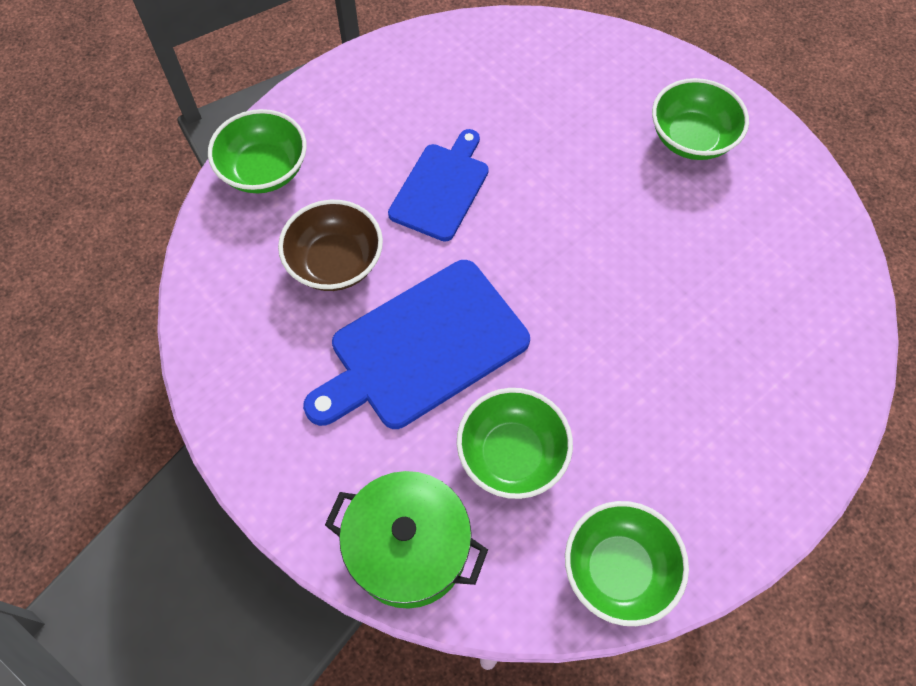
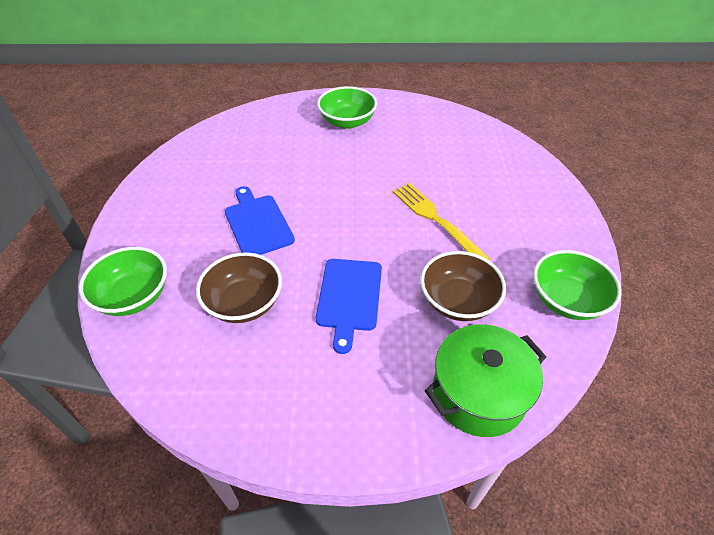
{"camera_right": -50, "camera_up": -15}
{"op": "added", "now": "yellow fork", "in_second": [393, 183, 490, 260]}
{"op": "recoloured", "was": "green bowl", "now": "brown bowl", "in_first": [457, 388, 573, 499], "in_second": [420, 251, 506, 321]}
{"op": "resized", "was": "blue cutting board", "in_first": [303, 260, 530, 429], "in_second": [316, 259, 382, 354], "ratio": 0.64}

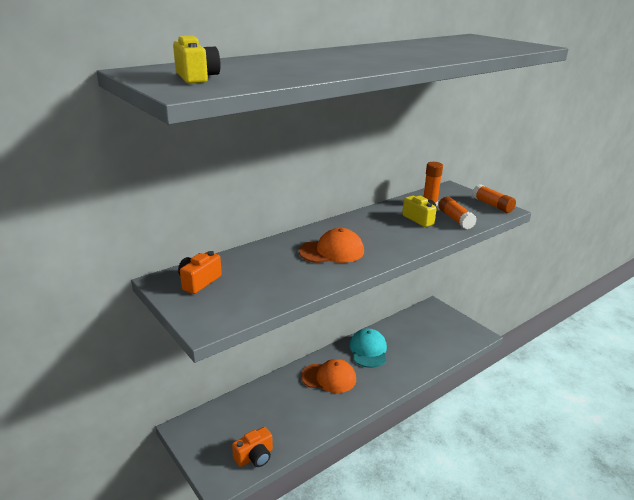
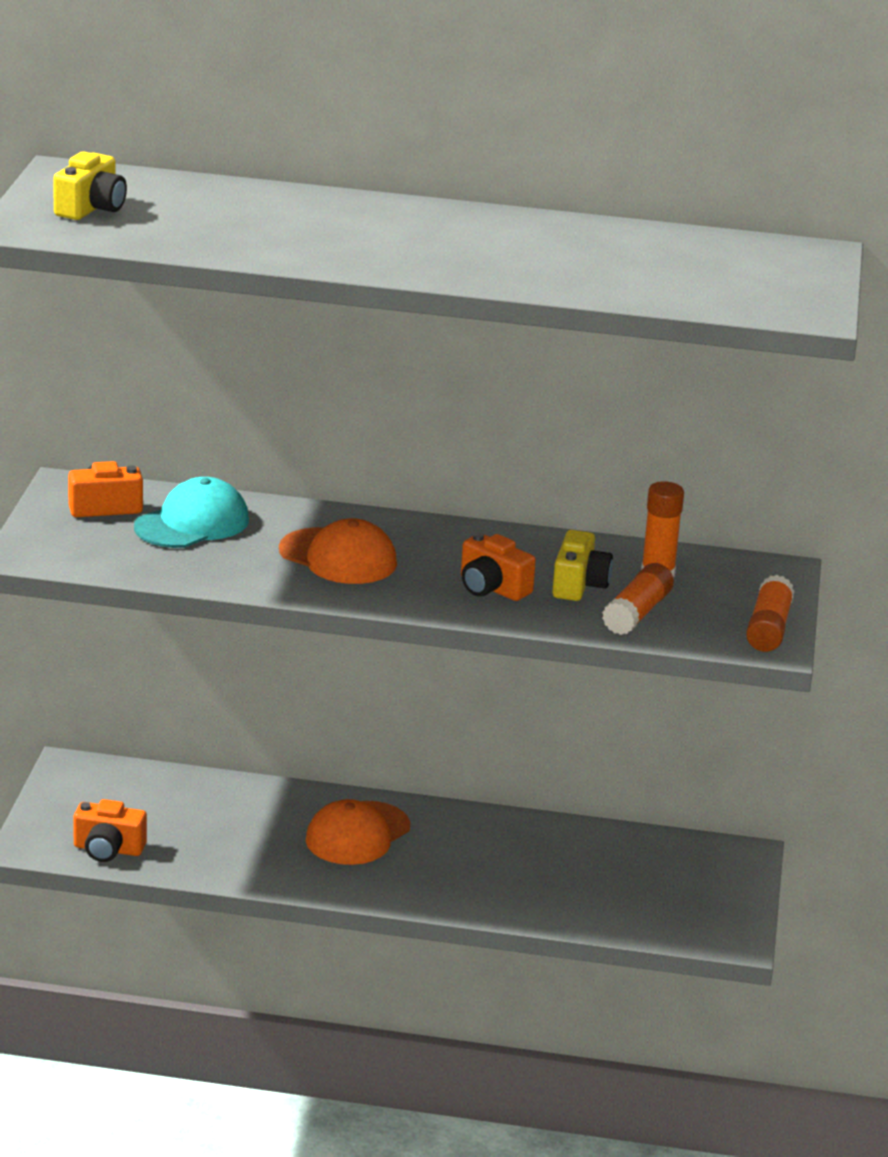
{"camera_right": 45, "camera_up": 0}
{"op": "added", "now": "orange camera", "in_second": [461, 533, 536, 601]}
{"op": "moved", "was": "turquoise cap", "in_first": [350, 328, 387, 368], "in_second": [134, 477, 249, 548]}
{"op": "turned", "was": "orange cap", "in_first": [301, 359, 356, 393], "in_second": [306, 799, 410, 865], "clockwise": 75}

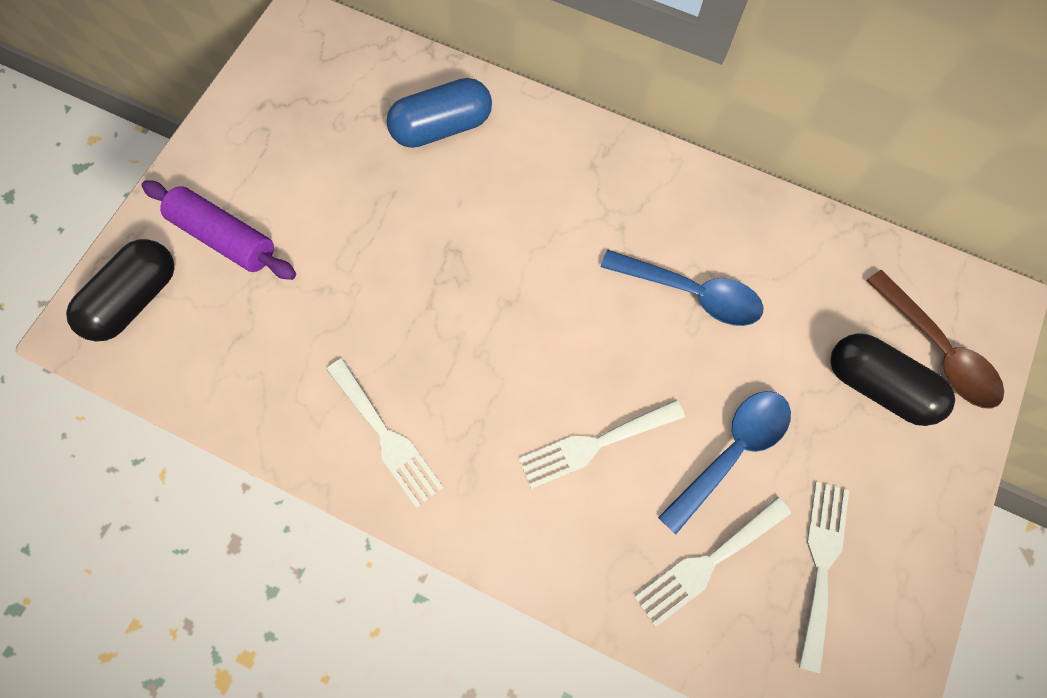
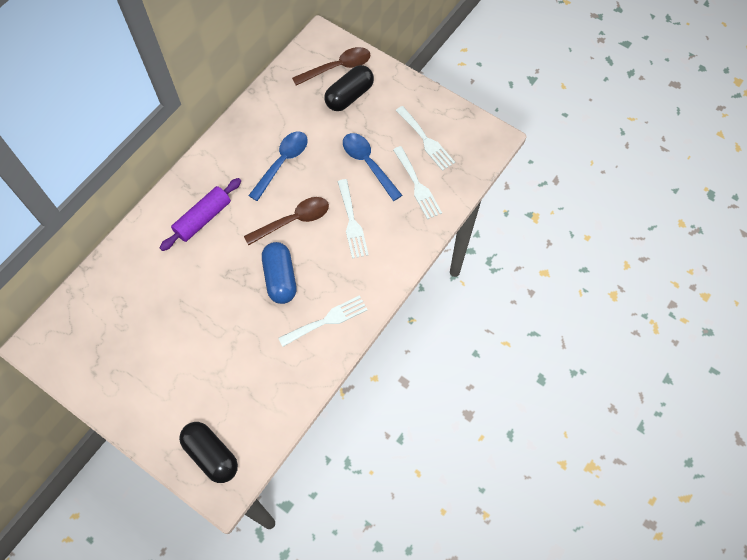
{"camera_right": -80, "camera_up": -5}
{"op": "added", "now": "brown spoon", "in_second": [244, 197, 329, 245]}
{"op": "moved", "was": "purple rolling pin", "in_first": [142, 180, 296, 280], "in_second": [160, 178, 241, 251]}
{"op": "moved", "was": "blue capsule", "in_first": [387, 78, 492, 148], "in_second": [262, 242, 296, 304]}
{"op": "turned", "was": "white fork", "in_first": [799, 482, 849, 674], "in_second": [395, 106, 455, 171], "clockwise": -150}

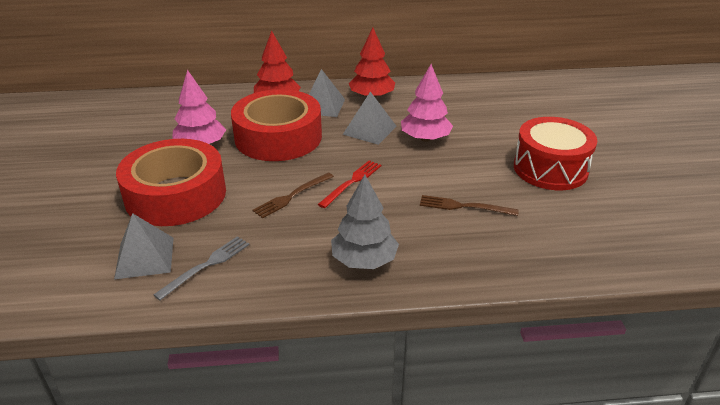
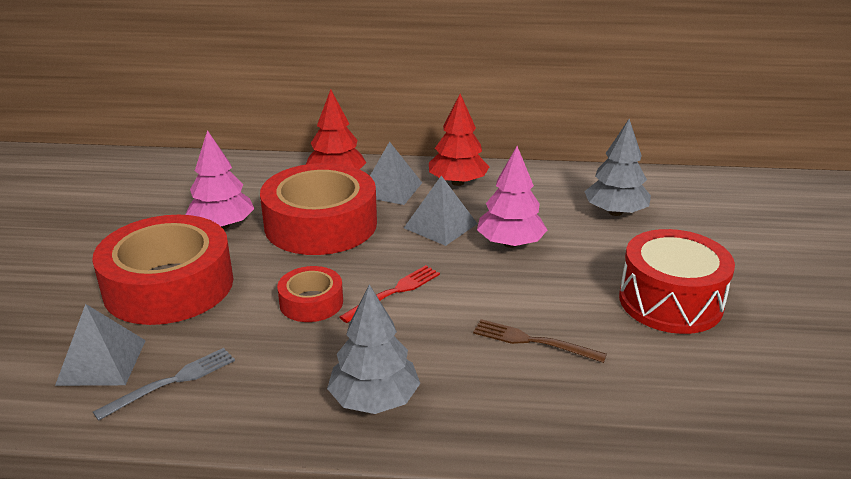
{"camera_right": 10, "camera_up": -5}
{"op": "added", "now": "grey tree", "in_second": [584, 119, 651, 216]}
{"op": "replaced", "was": "brown fork", "now": "red tape", "in_first": [252, 173, 334, 219], "in_second": [277, 266, 343, 322]}

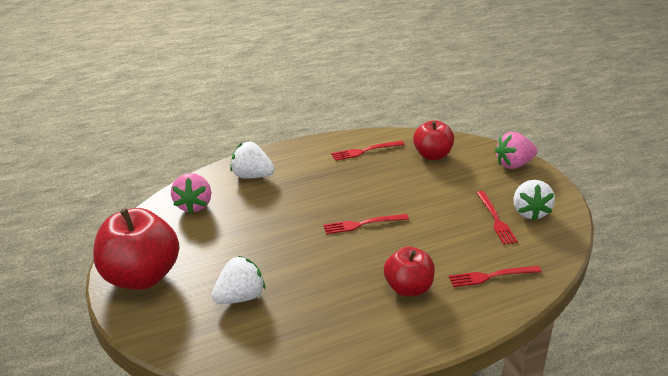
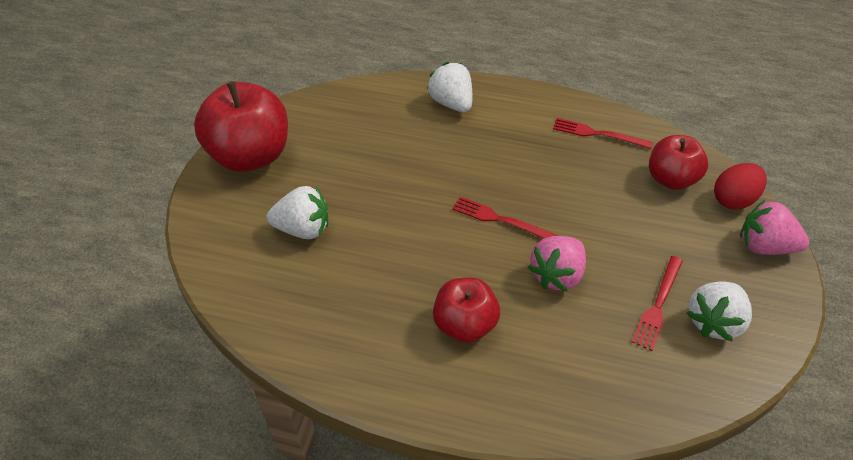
{"camera_right": 40, "camera_up": 15}
{"op": "removed", "was": "red fork", "in_first": [449, 266, 542, 287]}
{"op": "added", "now": "red egg", "in_second": [714, 163, 767, 209]}
{"op": "moved", "was": "pink strawberry", "in_first": [171, 173, 211, 214], "in_second": [528, 236, 586, 292]}

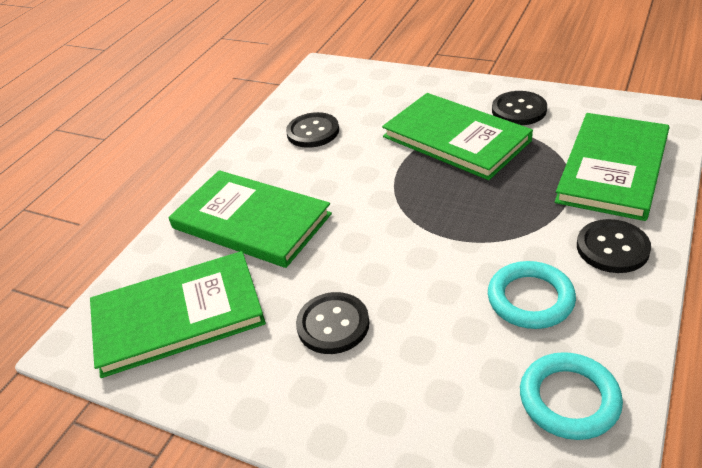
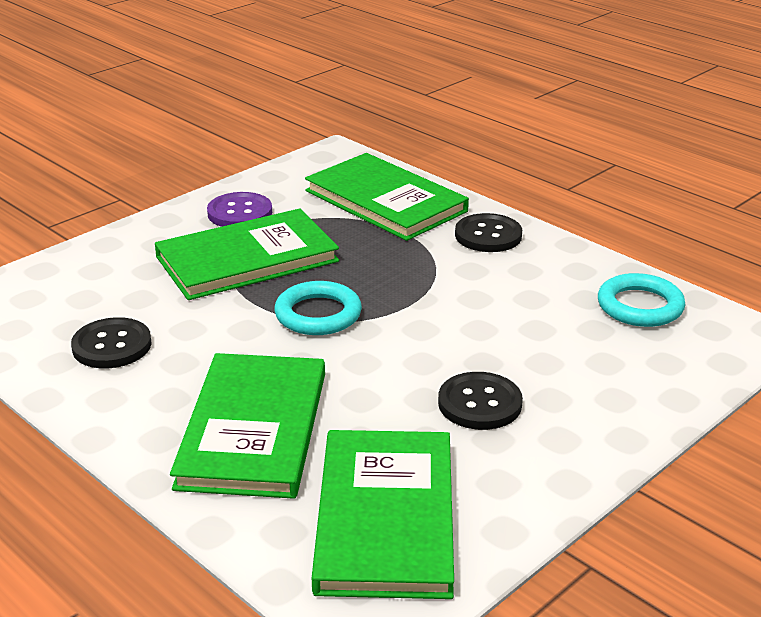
{"camera_right": -75, "camera_up": -10}
{"op": "moved", "was": "turquoise ring", "in_first": [488, 261, 576, 329], "in_second": [274, 281, 362, 335]}
{"op": "recoloured", "was": "black button", "now": "purple button", "in_first": [492, 91, 547, 125], "in_second": [207, 192, 272, 227]}
{"op": "turned", "was": "green book", "in_first": [169, 170, 332, 268], "in_second": [170, 353, 325, 499], "clockwise": -45}

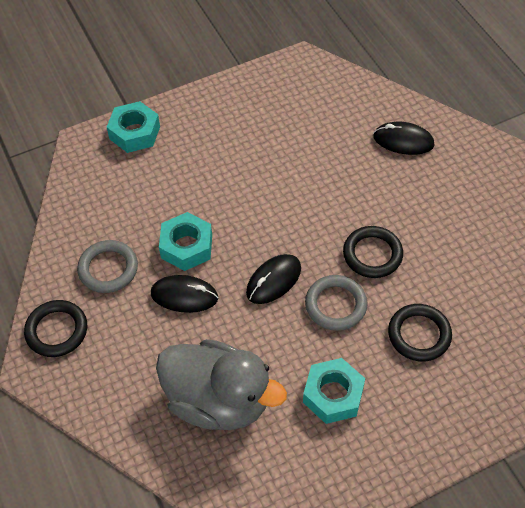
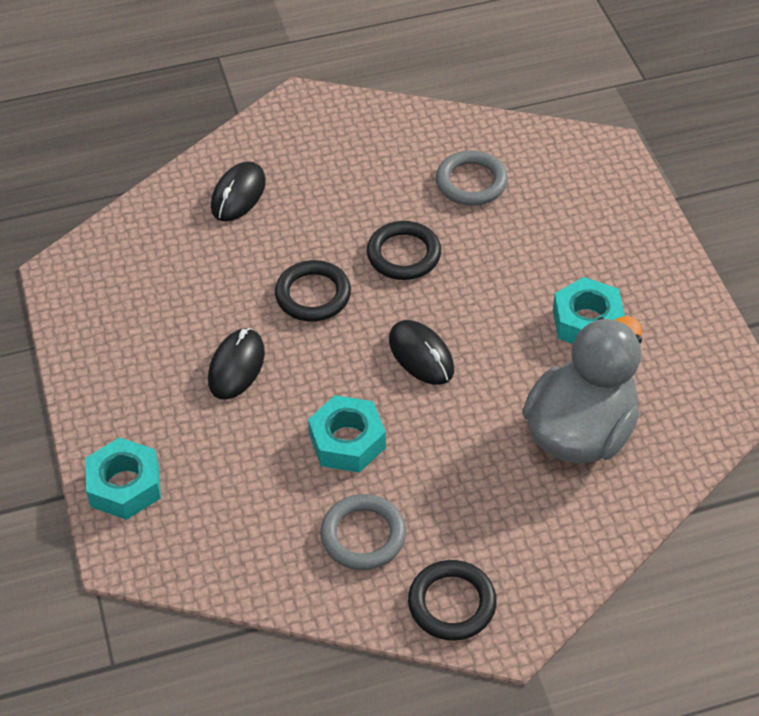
{"camera_right": -80, "camera_up": -5}
{"op": "moved", "was": "black mouse", "in_first": [151, 275, 218, 313], "in_second": [208, 328, 265, 400]}
{"op": "moved", "was": "grey ring", "in_first": [305, 275, 368, 331], "in_second": [436, 150, 508, 206]}
{"op": "moved", "was": "black ring", "in_first": [388, 304, 452, 362], "in_second": [275, 260, 351, 322]}

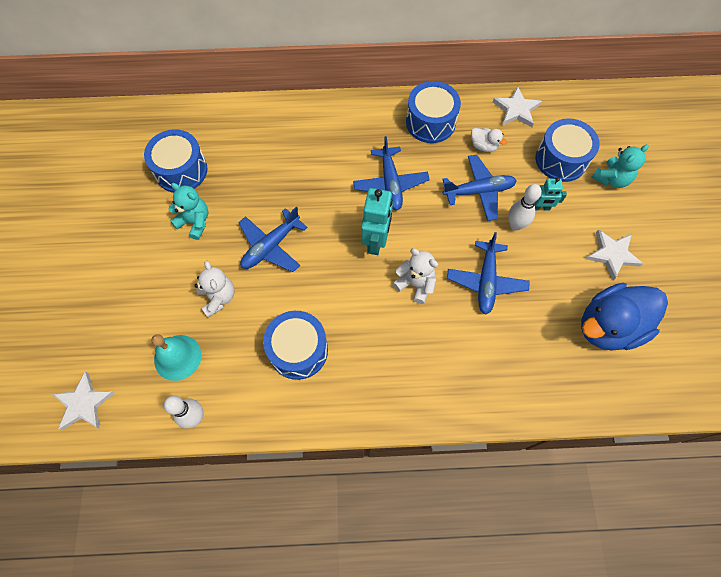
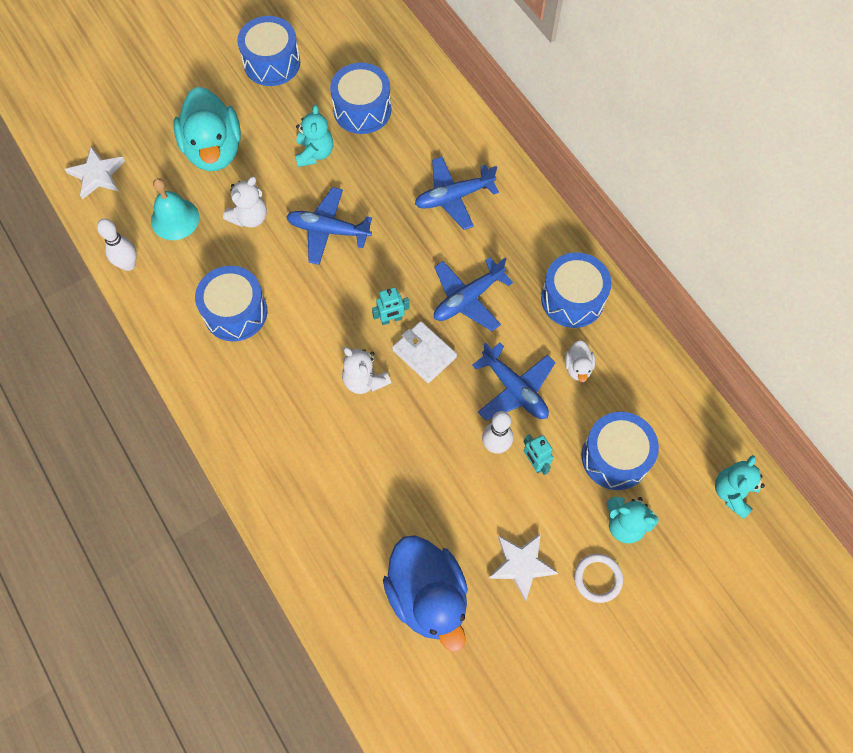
{"camera_right": 60, "camera_up": 0}
{"op": "removed", "was": "white star", "in_first": [493, 86, 542, 127]}
{"op": "added", "now": "turquoise duck", "in_second": [173, 87, 241, 171]}
{"op": "added", "now": "blue drum", "in_second": [237, 16, 300, 86]}
{"op": "added", "now": "white wallet", "in_second": [392, 321, 457, 383]}
{"op": "added", "now": "white ring", "in_second": [574, 554, 623, 603]}
{"op": "added", "now": "turquoise teddy bear", "in_second": [715, 455, 765, 519]}
{"op": "moved", "was": "blue plane", "in_first": [447, 232, 530, 315], "in_second": [415, 157, 499, 230]}
{"op": "turned", "was": "white teddy bear", "in_first": [393, 248, 438, 304], "in_second": [342, 347, 391, 394], "clockwise": 135}
{"op": "turned", "was": "blue duck", "in_first": [581, 283, 668, 351], "in_second": [383, 535, 468, 652], "clockwise": -150}
{"op": "resized", "was": "turquoise robot", "in_first": [361, 188, 393, 255], "in_second": [372, 287, 410, 325], "ratio": 0.58}

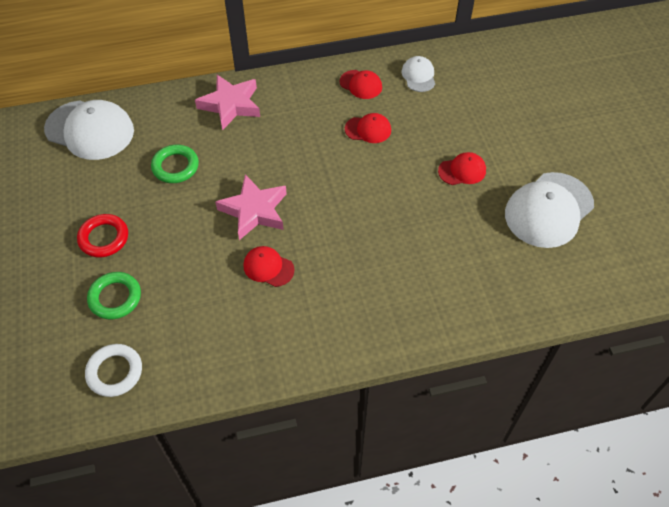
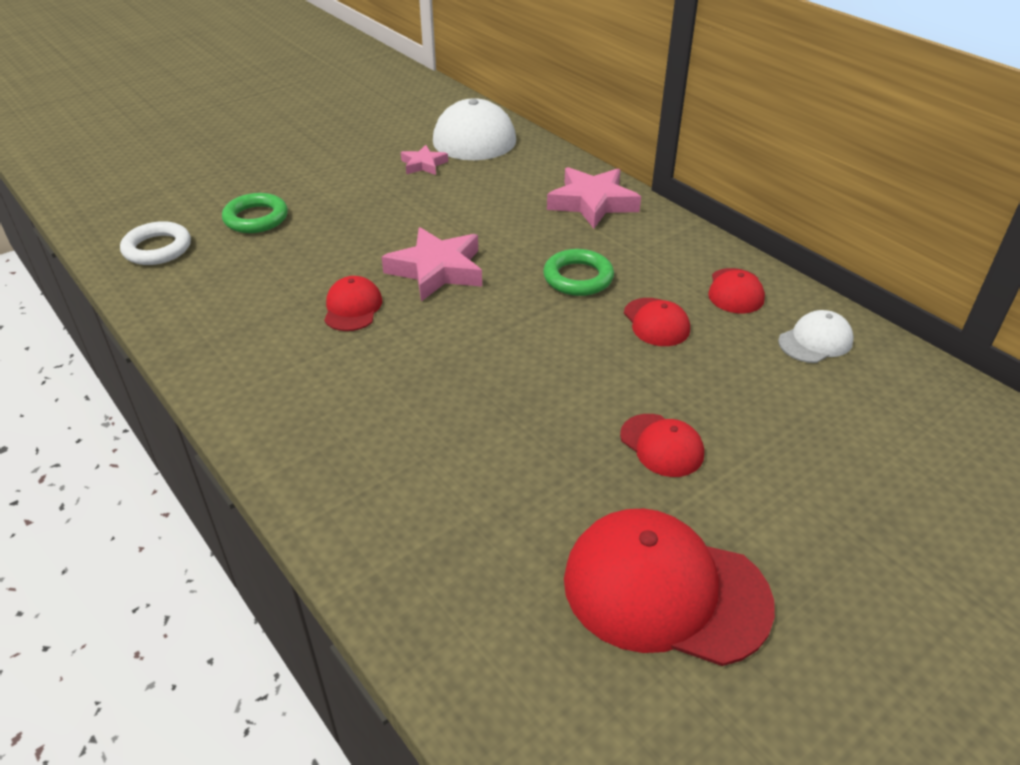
{"camera_right": 65, "camera_up": -15}
{"op": "removed", "was": "red ring", "in_first": [77, 214, 128, 257]}
{"op": "added", "now": "pink star", "in_second": [401, 145, 448, 175]}
{"op": "moved", "was": "green ring", "in_first": [151, 145, 199, 183], "in_second": [543, 249, 614, 296]}
{"op": "recoloured", "was": "white cap", "now": "red cap", "in_first": [505, 172, 594, 248], "in_second": [564, 509, 775, 666]}

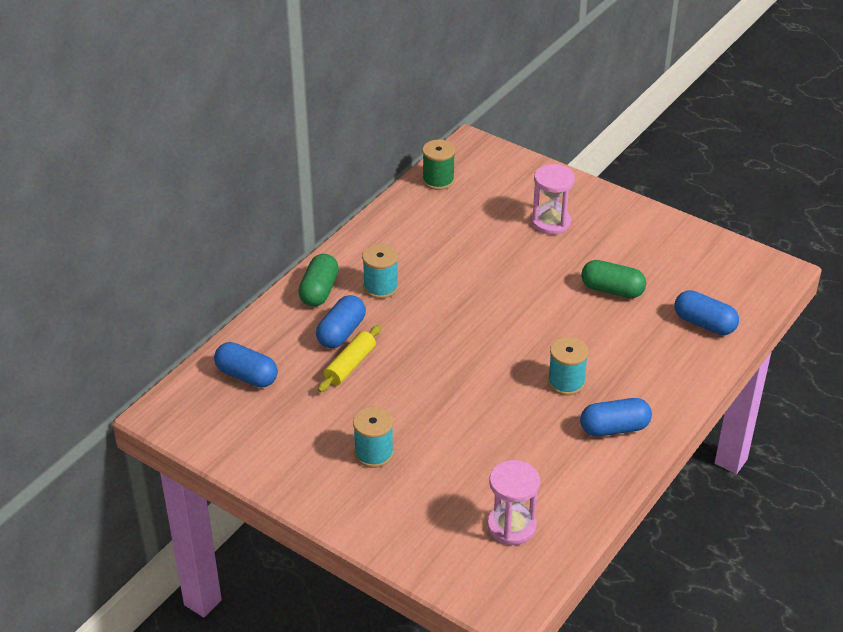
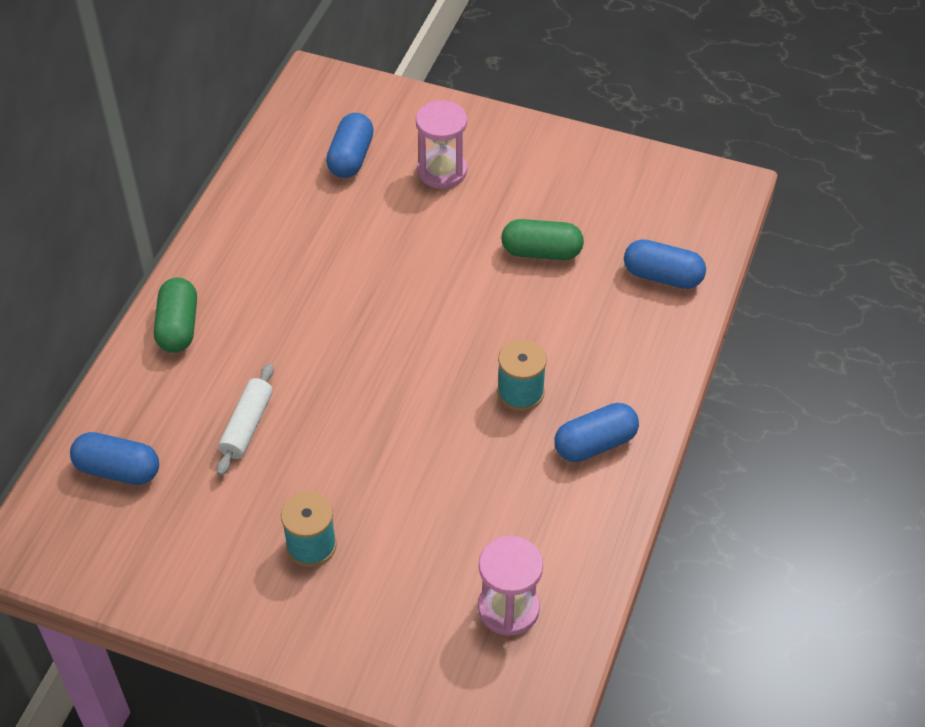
{"camera_right": -15, "camera_up": 10}
{"op": "removed", "was": "turquoise spool", "in_first": [362, 244, 398, 299]}
{"op": "removed", "was": "green spool", "in_first": [422, 140, 455, 190]}
{"op": "moved", "was": "blue capsule", "in_first": [316, 295, 366, 348], "in_second": [326, 113, 374, 178]}
{"op": "recoloured", "was": "yellow rolling pin", "now": "white rolling pin", "in_first": [318, 325, 381, 392], "in_second": [217, 363, 274, 476]}

